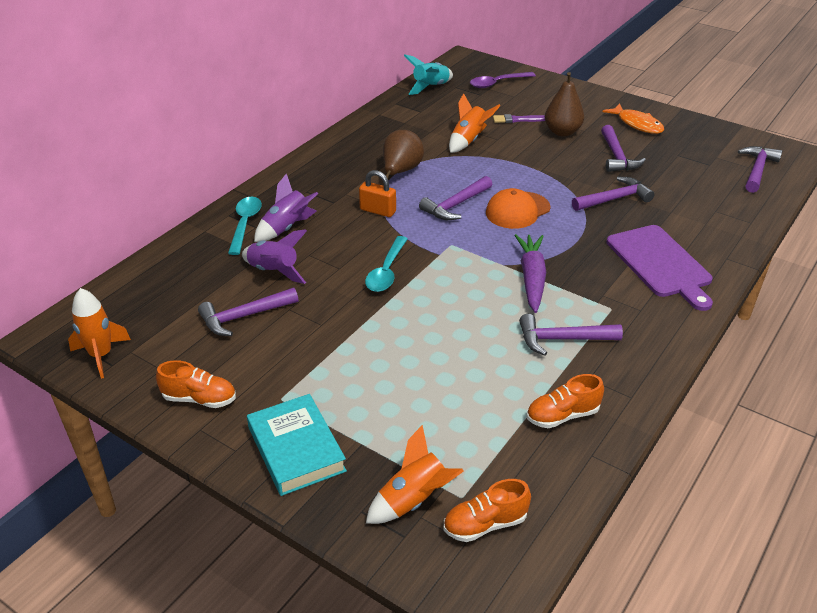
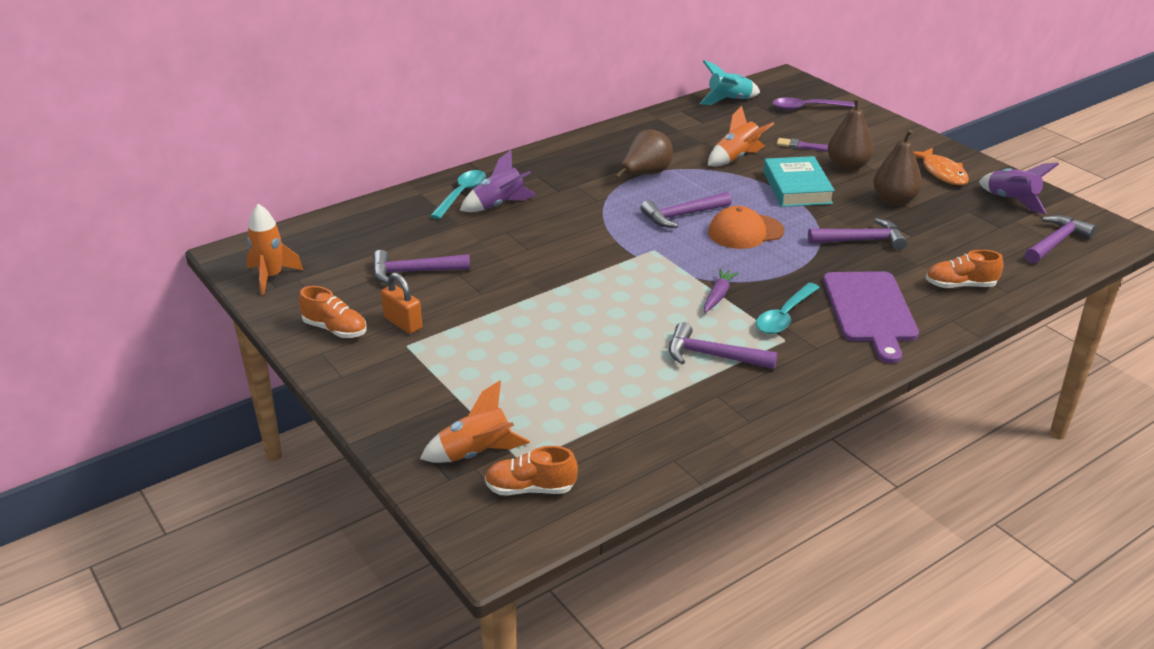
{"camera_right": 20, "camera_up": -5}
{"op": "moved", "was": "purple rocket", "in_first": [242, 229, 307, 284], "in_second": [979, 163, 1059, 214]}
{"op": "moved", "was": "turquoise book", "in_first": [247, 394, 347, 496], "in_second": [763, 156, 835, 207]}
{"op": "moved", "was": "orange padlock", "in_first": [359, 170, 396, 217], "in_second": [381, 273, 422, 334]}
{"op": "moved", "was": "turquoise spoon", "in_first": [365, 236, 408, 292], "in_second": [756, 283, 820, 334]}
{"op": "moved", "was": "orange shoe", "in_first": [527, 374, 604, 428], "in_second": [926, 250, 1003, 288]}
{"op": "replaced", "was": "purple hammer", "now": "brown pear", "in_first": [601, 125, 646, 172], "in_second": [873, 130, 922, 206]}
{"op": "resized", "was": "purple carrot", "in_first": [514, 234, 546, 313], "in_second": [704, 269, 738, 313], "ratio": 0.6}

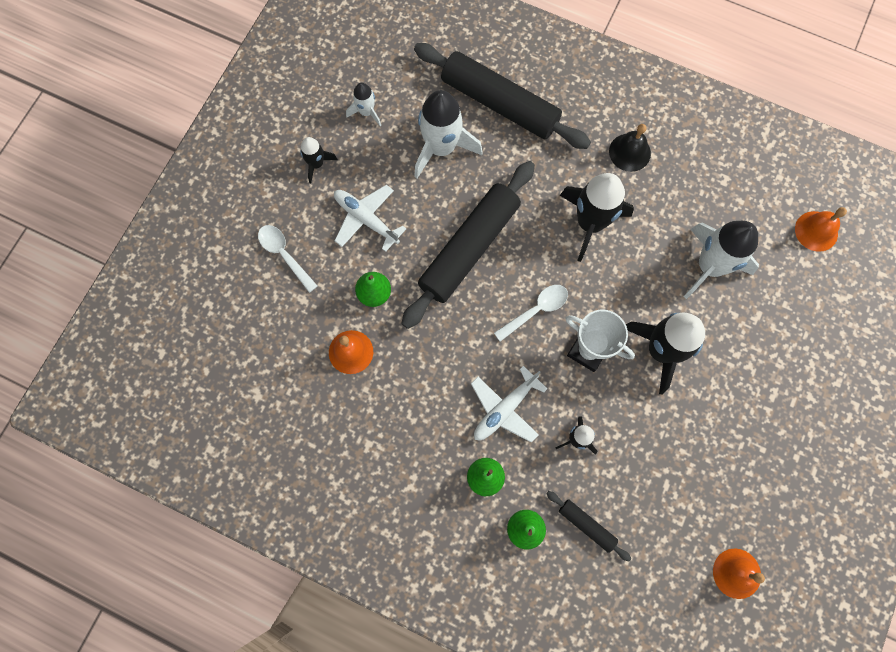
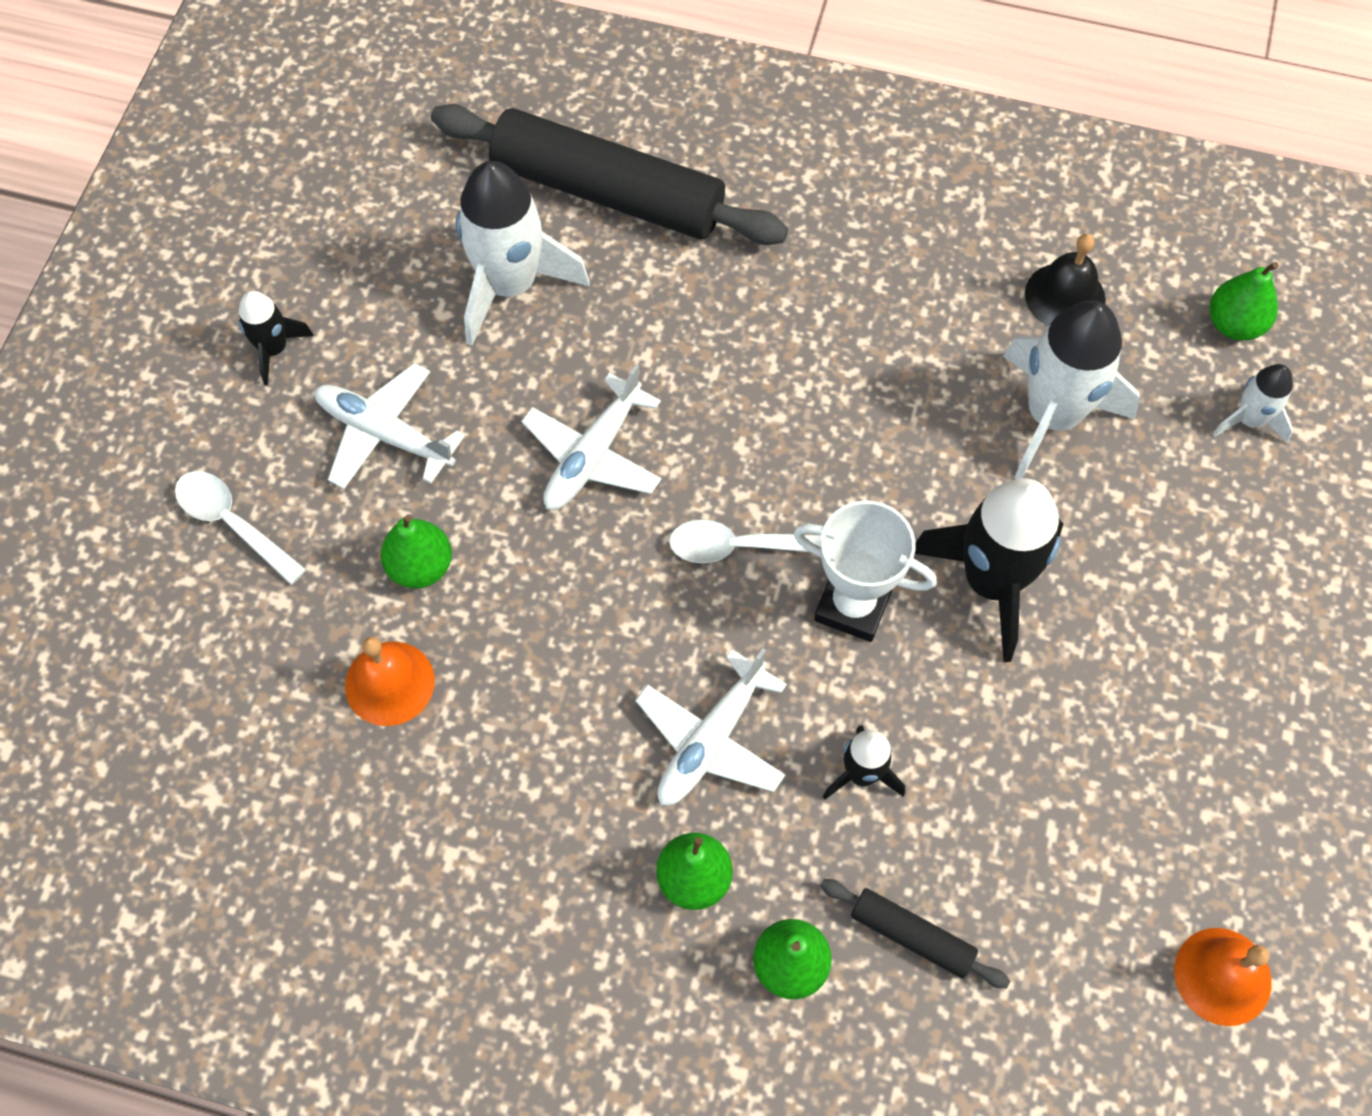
{"camera_right": -10, "camera_up": -10}
{"op": "removed", "was": "black rocket", "in_first": [560, 173, 634, 262]}
{"op": "moved", "was": "white rocket", "in_first": [346, 83, 381, 126], "in_second": [1213, 364, 1293, 443]}
{"op": "moved", "was": "black bell", "in_first": [609, 124, 651, 172], "in_second": [1025, 234, 1106, 326]}
{"op": "replaced", "was": "black rolling pin", "now": "white plane", "in_first": [401, 161, 535, 329], "in_second": [521, 365, 661, 510]}
{"op": "replaced", "was": "orange bell", "now": "green pear", "in_first": [795, 207, 847, 252], "in_second": [1210, 262, 1279, 340]}
{"op": "turned", "was": "white spoon", "in_first": [494, 285, 568, 342], "in_second": [669, 520, 821, 563], "clockwise": -135}

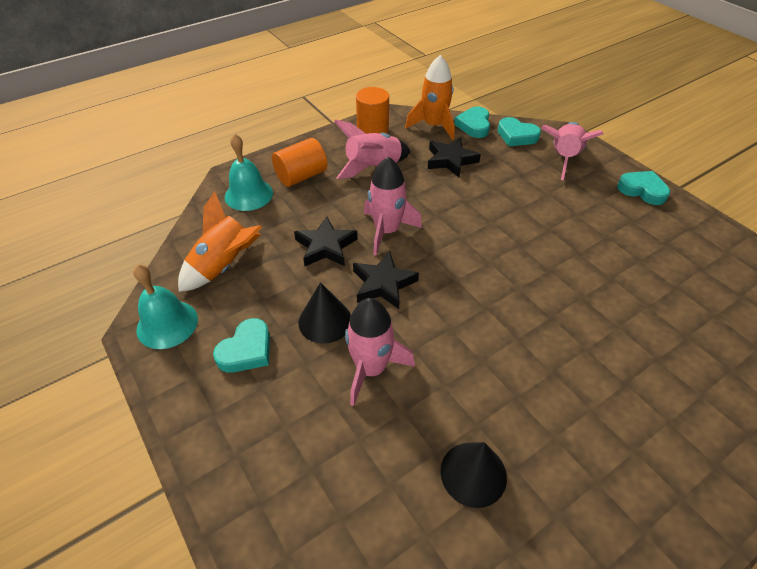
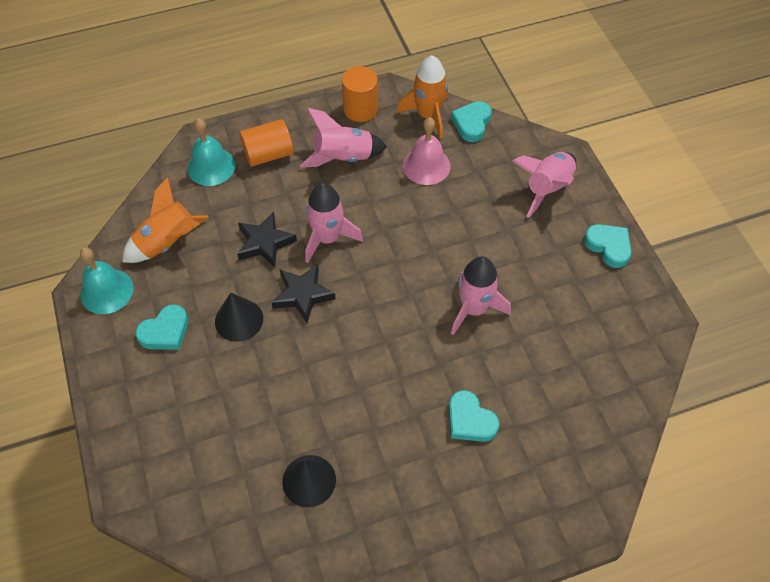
{"camera_right": 15, "camera_up": 10}
{"op": "moved", "was": "pink rocket", "in_first": [345, 298, 415, 406], "in_second": [451, 257, 511, 335]}
{"op": "moved", "was": "turquoise heart", "in_first": [498, 117, 541, 146], "in_second": [449, 390, 500, 442]}
{"op": "replaced", "was": "black star", "now": "pink bell", "in_first": [427, 137, 481, 178], "in_second": [403, 117, 451, 185]}

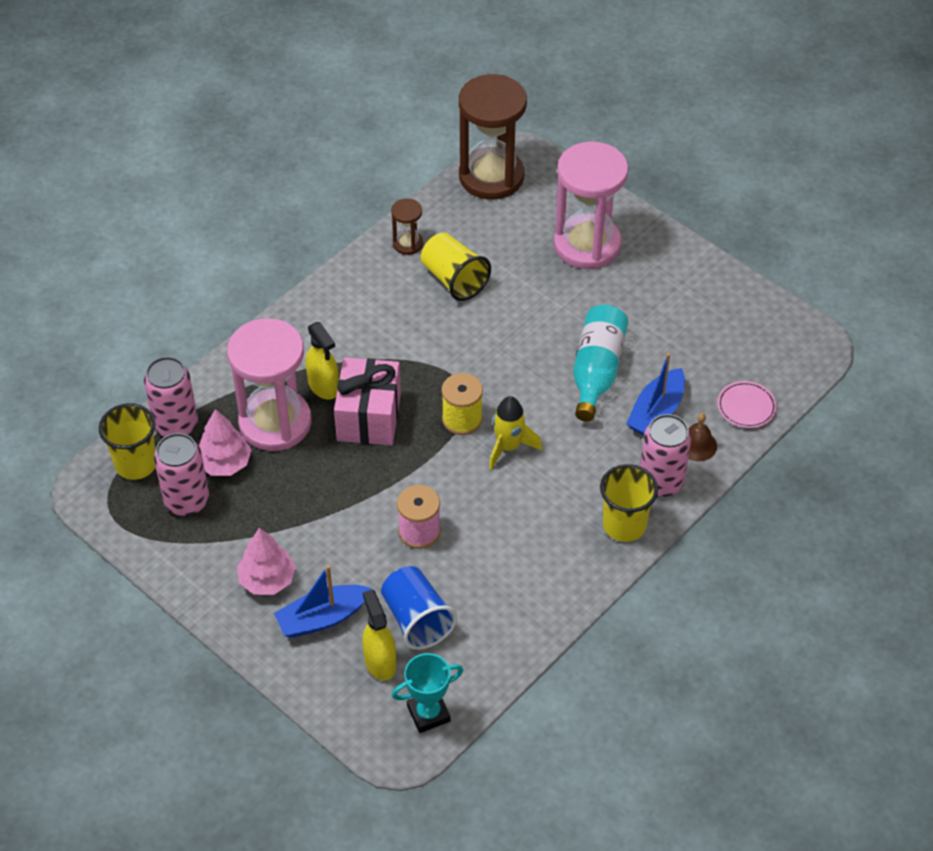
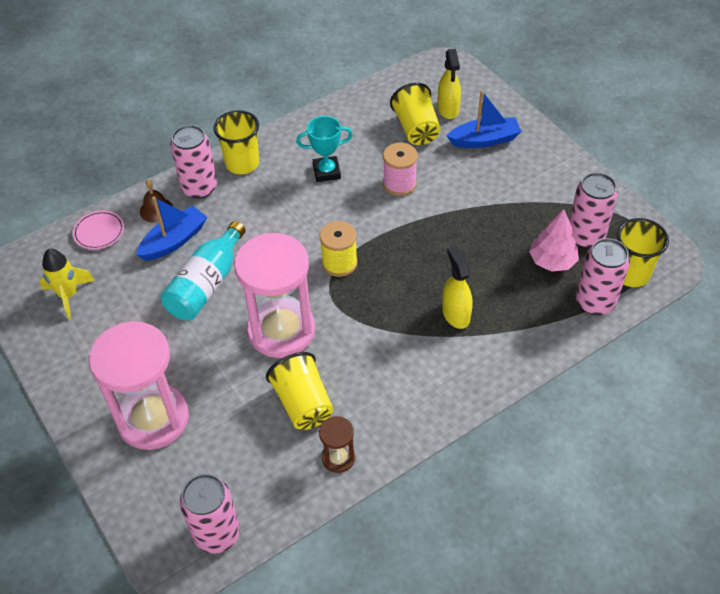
{"camera_right": -165, "camera_up": 0}
{"op": "removed", "was": "pink tree", "in_first": [237, 528, 296, 595]}
{"op": "removed", "was": "pink gift", "in_first": [334, 357, 401, 445]}
{"op": "moved", "was": "pink hourglass", "in_first": [227, 318, 311, 451], "in_second": [234, 233, 315, 358]}
{"op": "moved", "was": "turquoise trophy", "in_first": [392, 653, 463, 733], "in_second": [296, 116, 353, 182]}
{"op": "moved", "was": "yellow rocket", "in_first": [489, 396, 542, 470], "in_second": [40, 249, 95, 319]}
{"op": "replaced", "was": "brown hourglass", "now": "pink can", "in_first": [459, 74, 527, 199], "in_second": [180, 474, 240, 554]}
{"op": "recoloured", "was": "blue cup", "now": "yellow cup", "in_first": [381, 566, 457, 650], "in_second": [390, 83, 440, 145]}

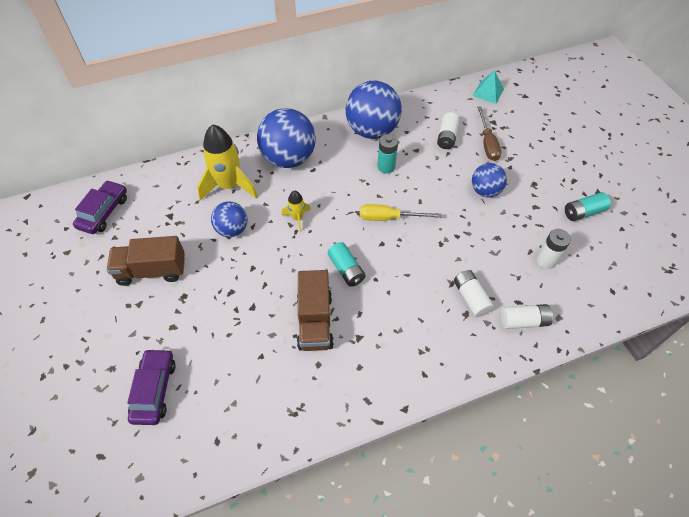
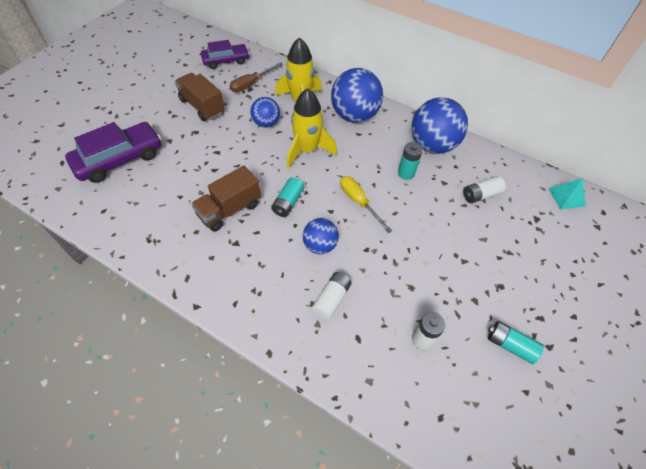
{"camera_right": 50, "camera_up": 0}
{"op": "removed", "was": "white battery", "in_first": [501, 304, 553, 329]}
{"op": "moved", "was": "blue ball", "in_first": [472, 163, 507, 197], "in_second": [303, 218, 339, 254]}
{"op": "moved", "was": "brown screwdriver", "in_first": [477, 106, 501, 161], "in_second": [230, 62, 283, 92]}
{"op": "resized", "was": "purple car", "in_first": [127, 349, 175, 425], "in_second": [65, 122, 161, 183], "ratio": 1.53}
{"op": "resized", "was": "yellow rocket", "in_first": [282, 191, 311, 232], "in_second": [287, 88, 337, 168], "ratio": 2.0}

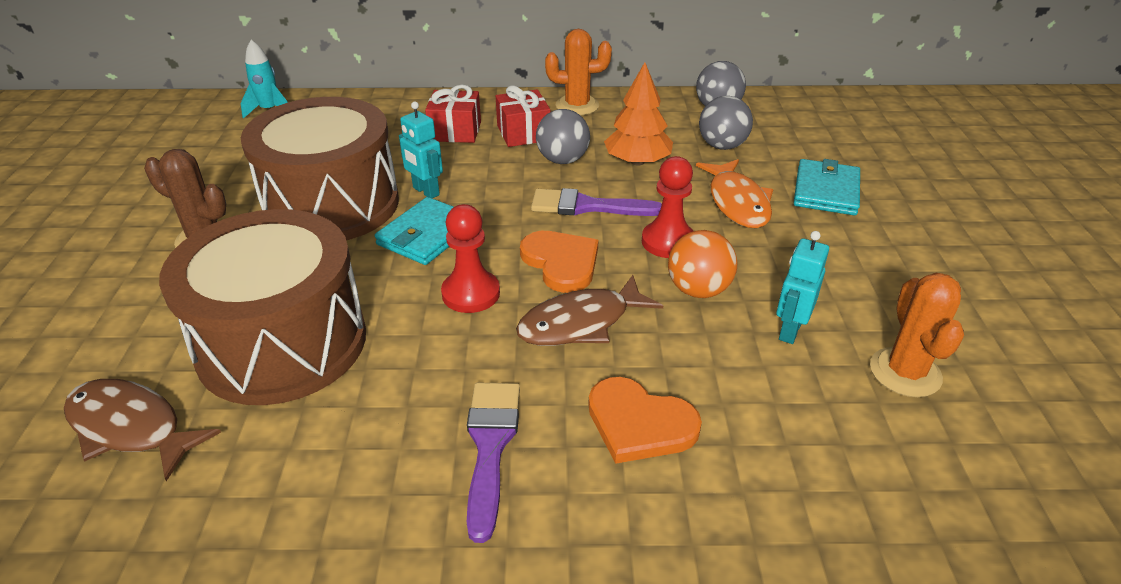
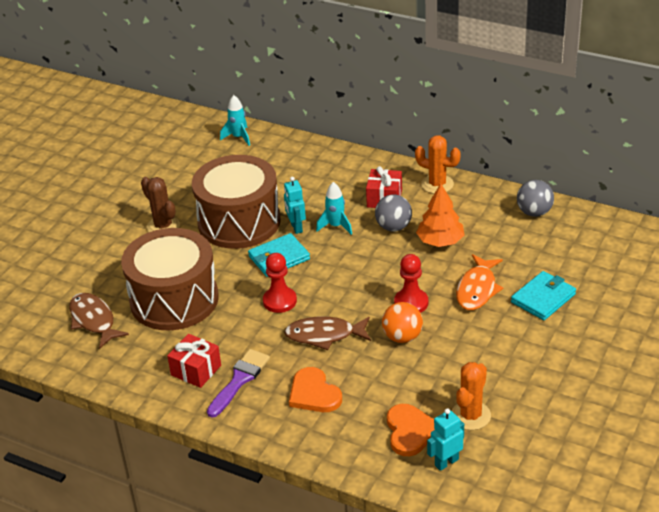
{"camera_right": 30, "camera_up": 0}
{"op": "removed", "was": "purple brush", "in_first": [531, 188, 662, 216]}
{"op": "removed", "was": "grey ball", "in_first": [699, 96, 753, 150]}
{"op": "added", "now": "turquoise rocket", "in_second": [316, 182, 352, 235]}
{"op": "moved", "was": "red gift", "in_first": [425, 84, 481, 143], "in_second": [167, 334, 221, 388]}
{"op": "moved", "was": "orange heart", "in_first": [520, 231, 599, 293], "in_second": [387, 404, 435, 456]}
{"op": "moved", "was": "turquoise robot", "in_first": [776, 231, 829, 344], "in_second": [427, 408, 464, 471]}

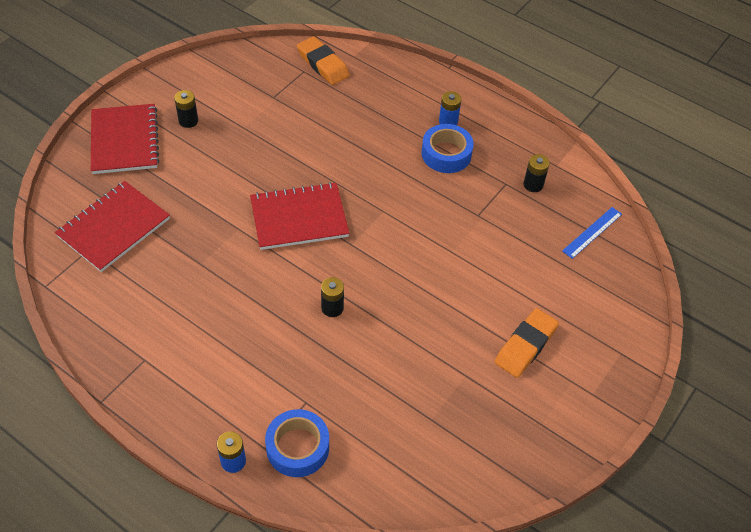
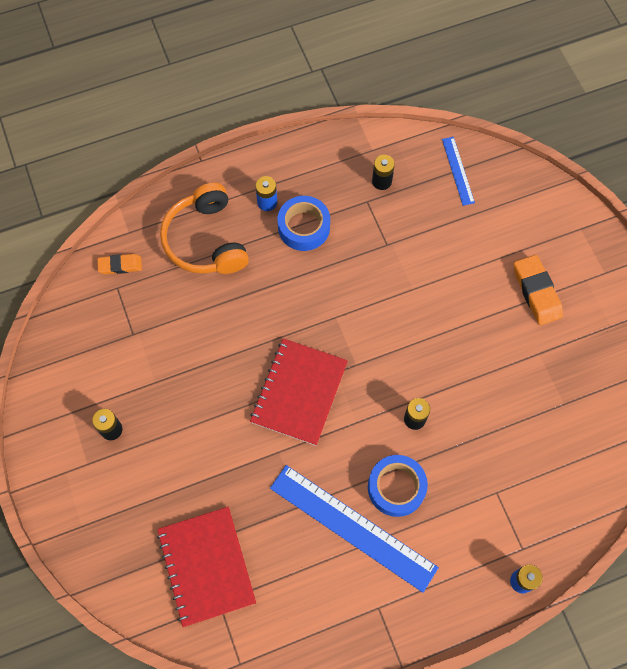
{"camera_right": -55, "camera_up": 15}
{"op": "removed", "was": "red notebook", "in_first": [91, 104, 160, 174]}
{"op": "added", "now": "orange headphones", "in_second": [160, 183, 249, 274]}
{"op": "added", "now": "blue ruler", "in_second": [270, 465, 439, 593]}
{"op": "moved", "was": "blue tape", "in_first": [265, 409, 329, 477], "in_second": [368, 455, 428, 517]}
{"op": "resized", "was": "orange eraser", "in_first": [297, 36, 350, 85], "in_second": [97, 254, 142, 274], "ratio": 0.63}

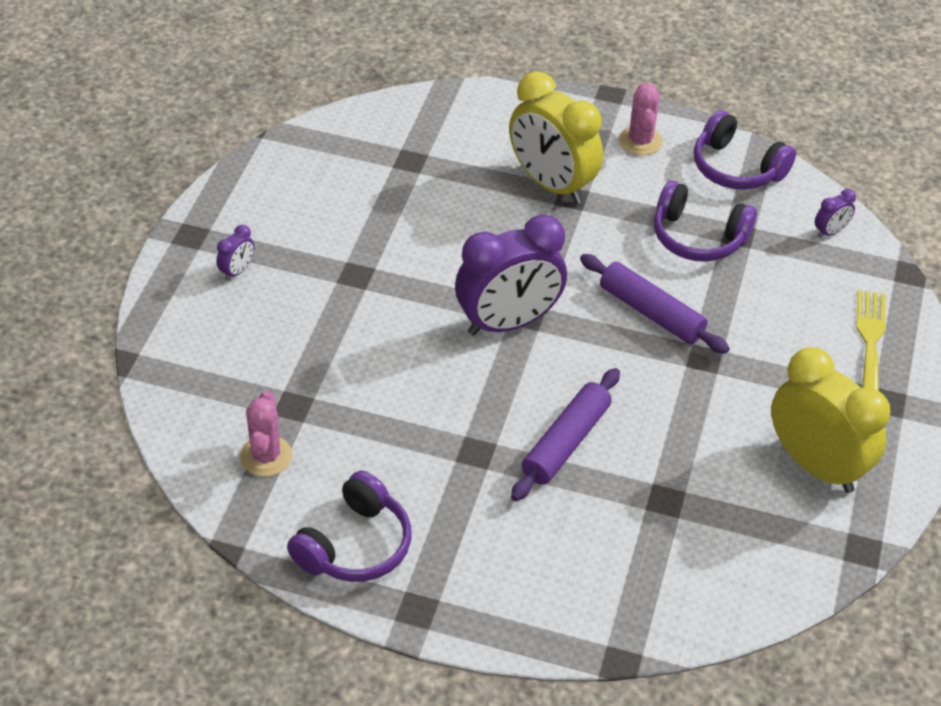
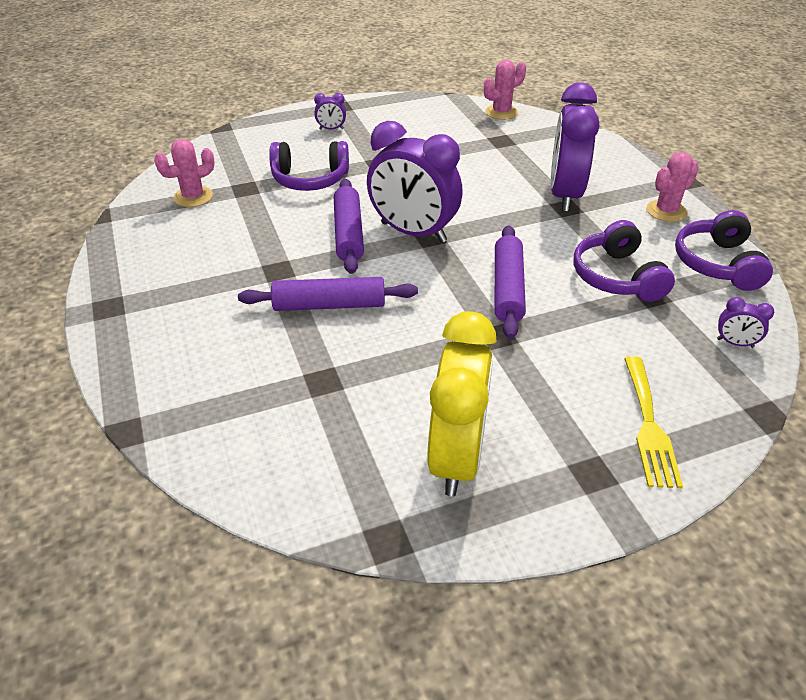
{"camera_right": 55, "camera_up": -5}
{"op": "added", "now": "purple rolling pin", "in_second": [334, 179, 364, 274]}
{"op": "added", "now": "pink cactus", "in_second": [484, 60, 526, 120]}
{"op": "moved", "was": "purple headphones", "in_first": [287, 471, 412, 582], "in_second": [269, 141, 349, 191]}
{"op": "recoloured", "was": "yellow clock", "now": "purple clock", "in_first": [509, 71, 603, 204], "in_second": [551, 82, 599, 212]}
{"op": "turned", "was": "yellow fork", "in_first": [856, 290, 886, 391], "in_second": [624, 356, 683, 488], "clockwise": 120}

